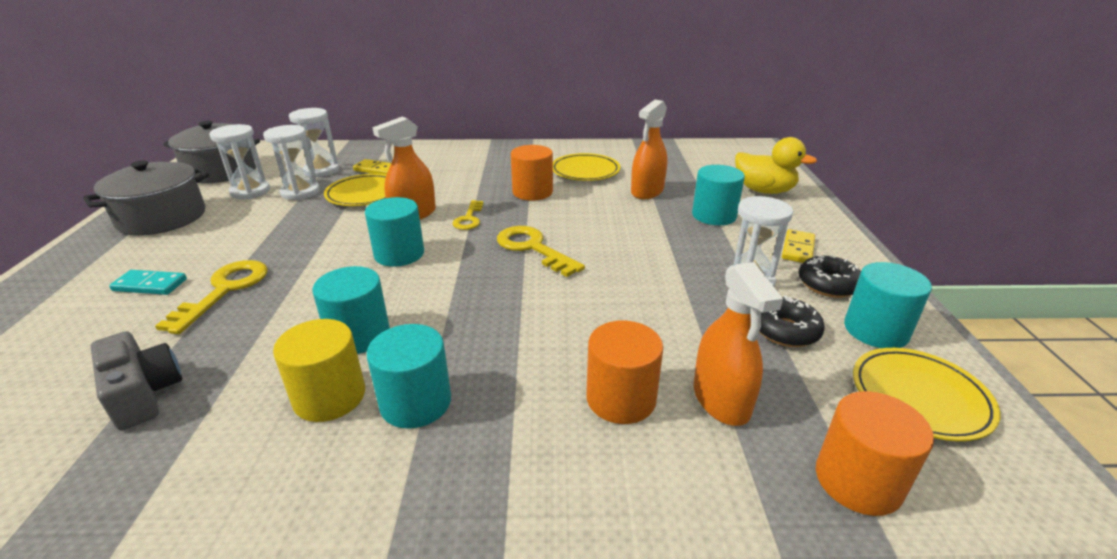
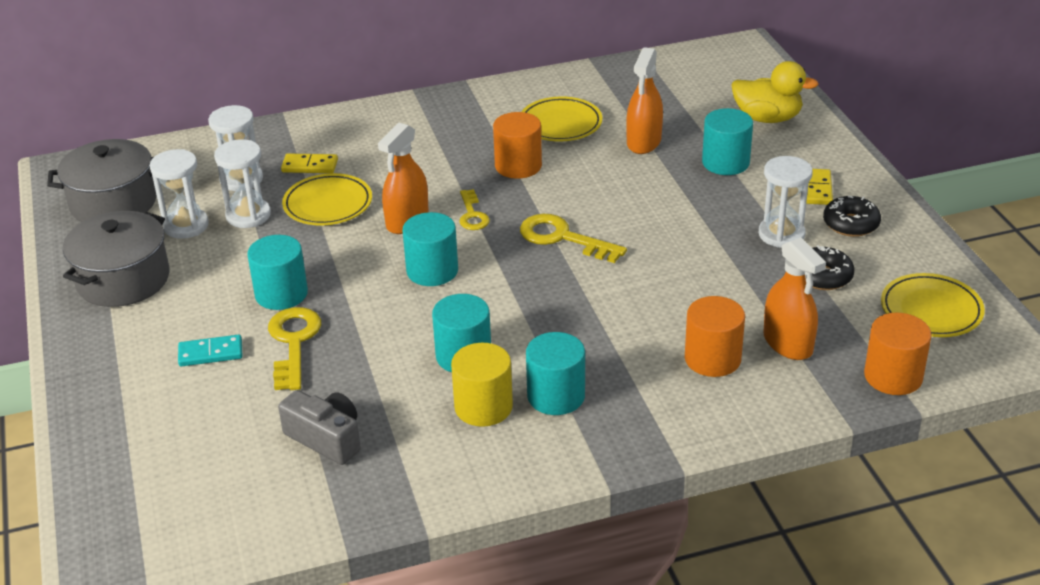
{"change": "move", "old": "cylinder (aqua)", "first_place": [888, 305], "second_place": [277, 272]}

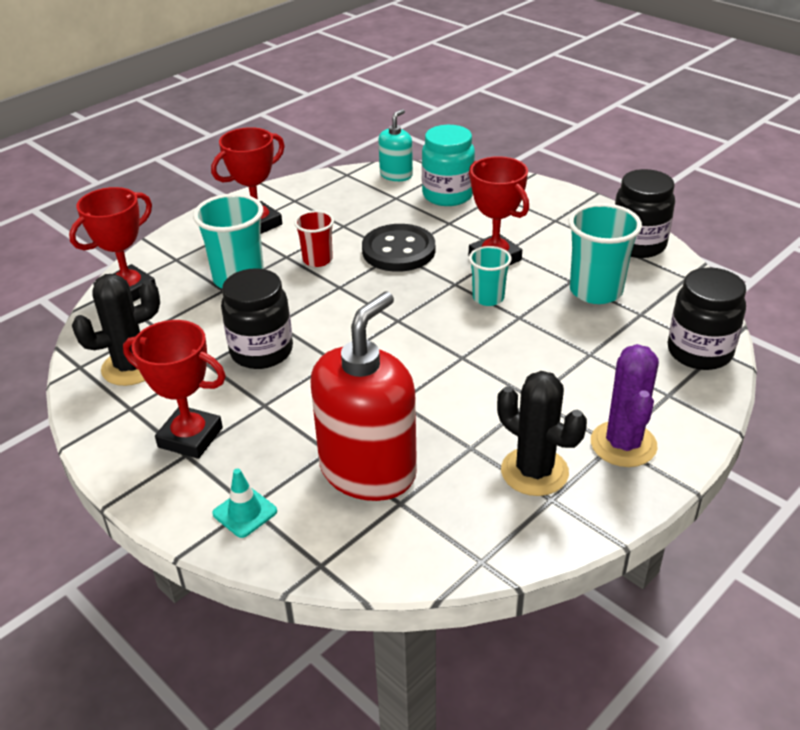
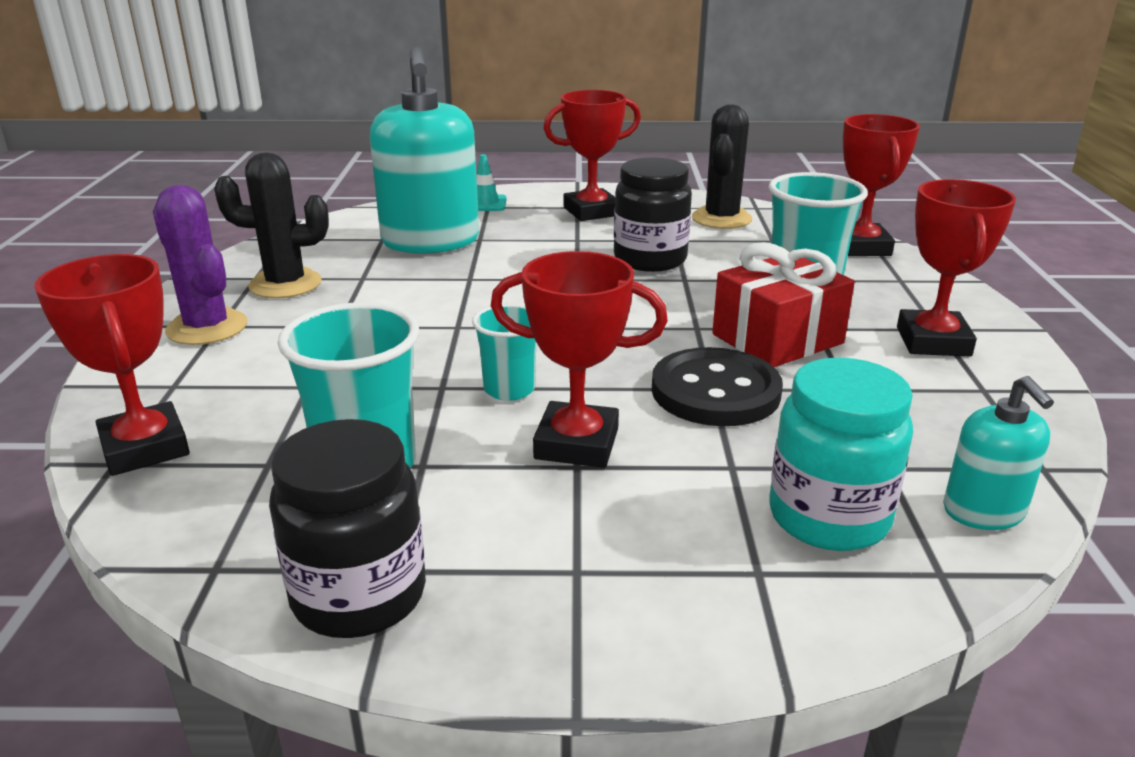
{"change": "replace", "old": "tumbler (red)", "new": "gift (red)", "first_place": [314, 238], "second_place": [783, 304]}
{"change": "replace", "old": "preserve jar (black)", "new": "trophy (red)", "first_place": [706, 318], "second_place": [112, 365]}
{"change": "recolor", "old": "soap dispenser (red)", "new": "soap dispenser (aqua)", "first_place": [363, 396], "second_place": [424, 150]}

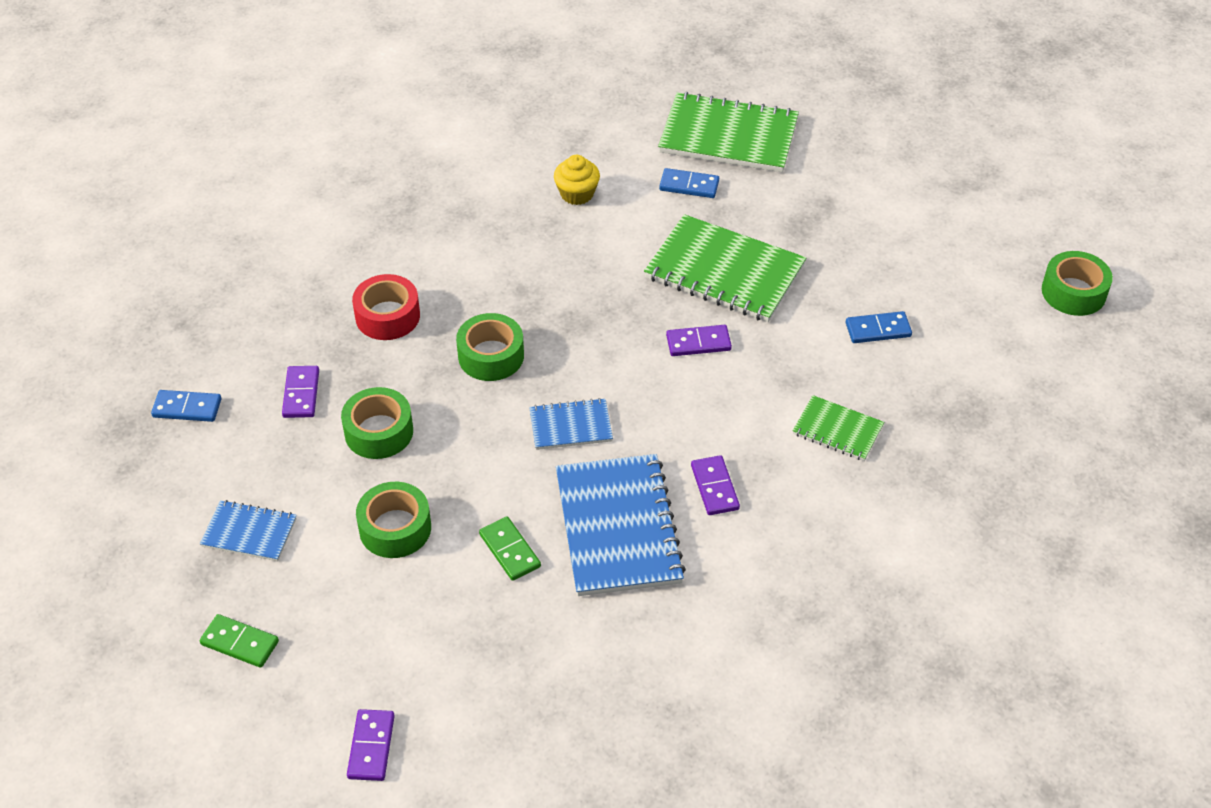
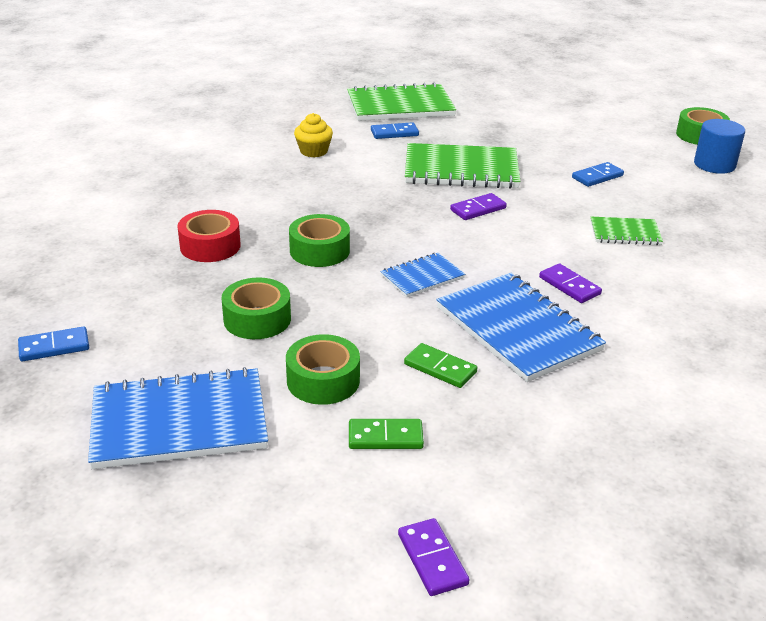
{"change": "delete", "old": "domino tile (purple)", "first_place": [300, 392]}
{"change": "resize", "old": "notebook (royal blue)", "first_place": [248, 530], "second_place": [178, 418], "factor": 1.91}
{"change": "move", "old": "domino tile (leaf-green)", "first_place": [239, 641], "second_place": [386, 434]}
{"change": "insert", "new": "cylinder (royal blue)", "second_place": [719, 146]}

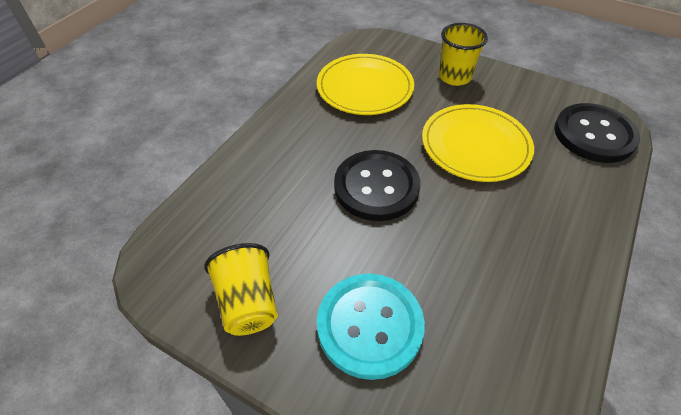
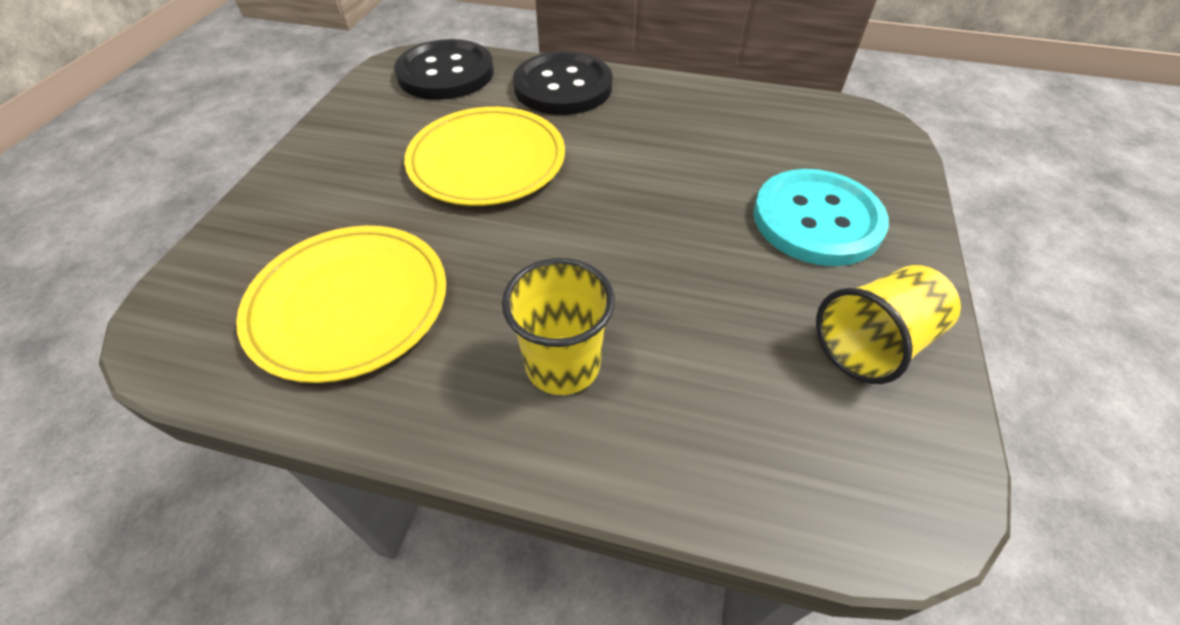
{"change": "move", "old": "tumbler (yellow)", "first_place": [463, 54], "second_place": [558, 326]}
{"change": "move", "old": "sewing button (black)", "first_place": [377, 185], "second_place": [563, 83]}

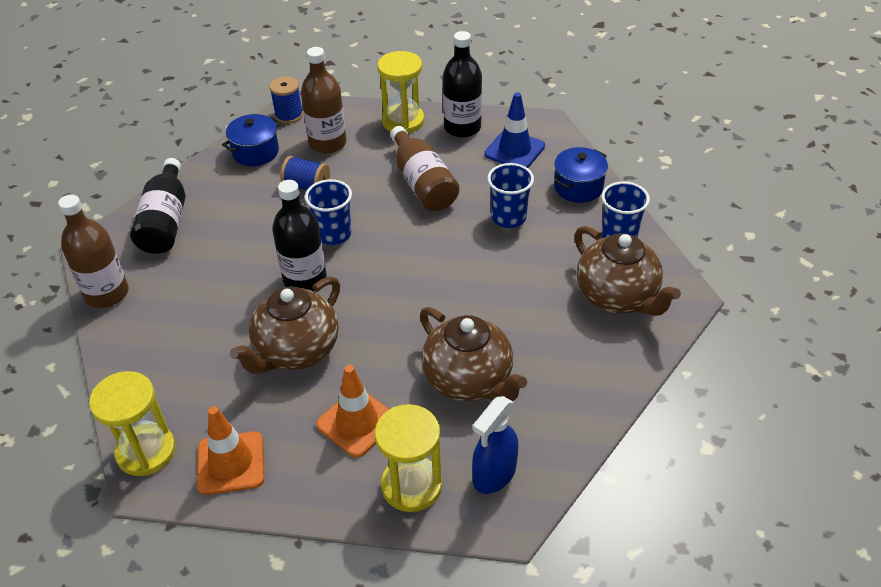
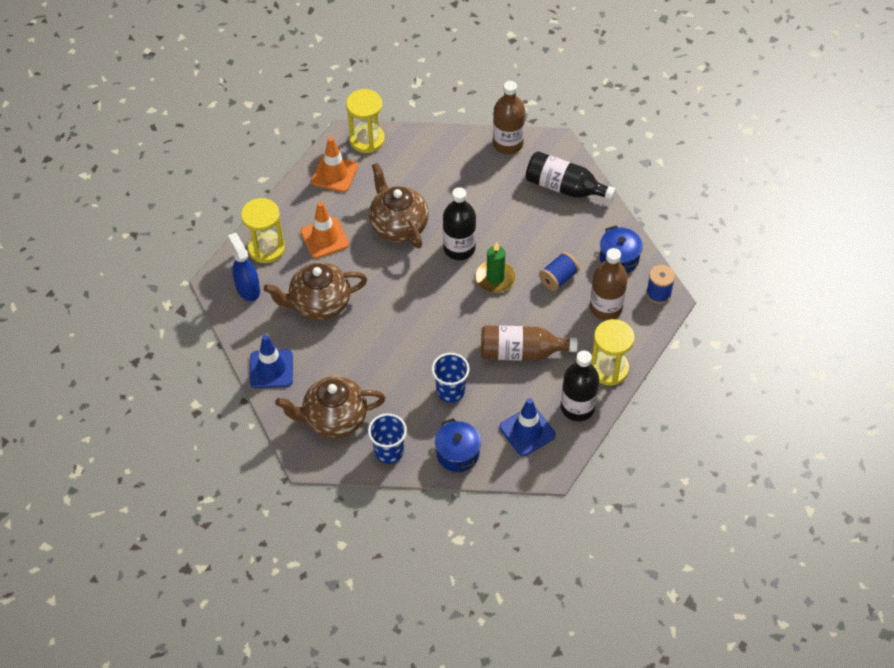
{"change": "replace", "old": "tumbler (royal blue)", "new": "pillar candle (leaf-green)", "first_place": [328, 212], "second_place": [496, 267]}
{"change": "insert", "new": "road cone (royal blue)", "second_place": [271, 361]}

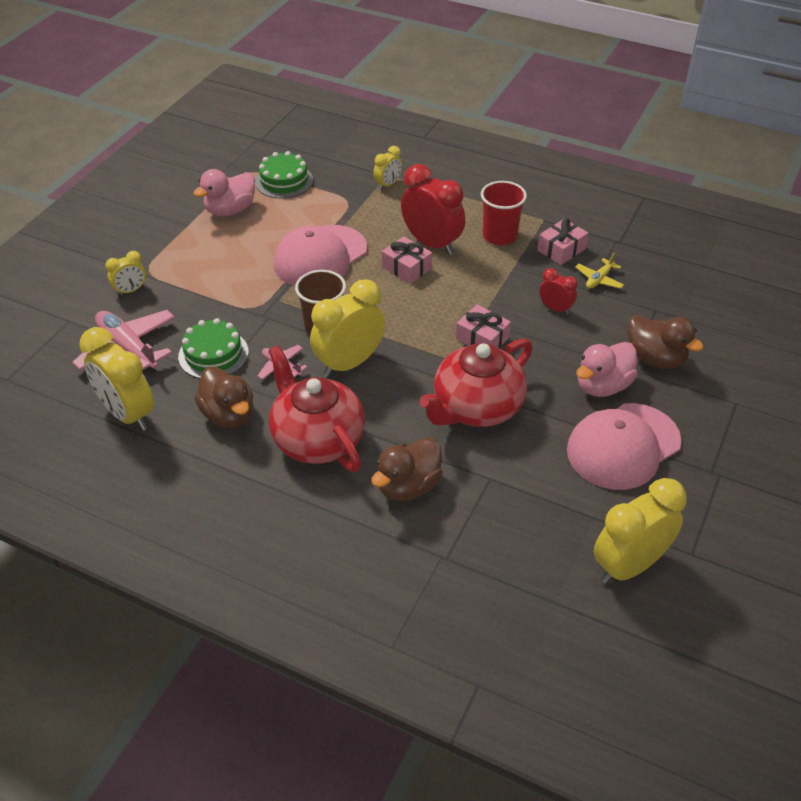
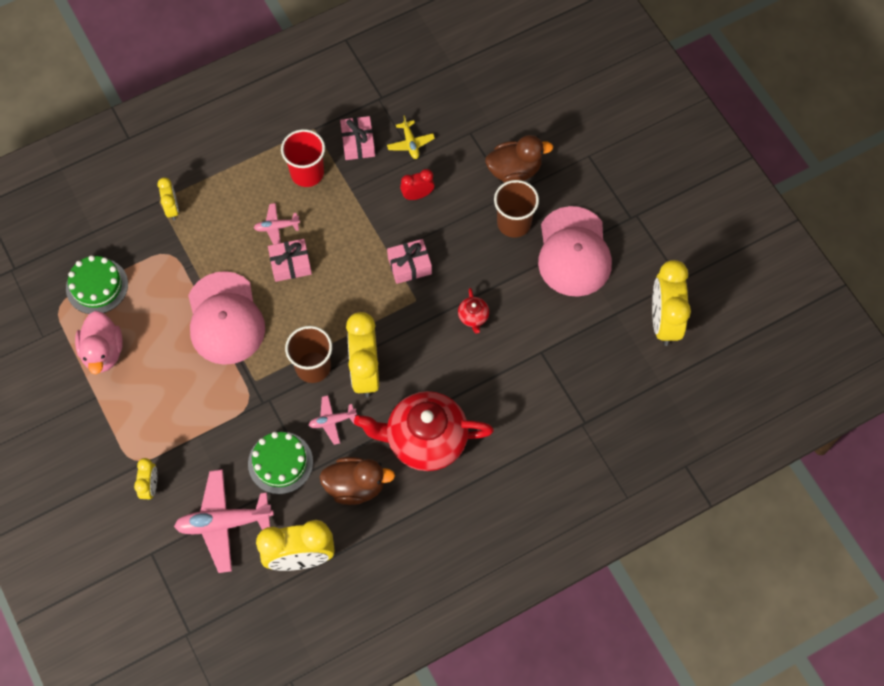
{"change": "replace", "old": "bedside clock (red)", "new": "plane (pink)", "first_place": [433, 209], "second_place": [277, 224]}
{"change": "resize", "old": "china teapot (red)", "first_place": [476, 383], "second_place": [473, 311], "factor": 0.4}
{"change": "replace", "old": "rubber duck (pink)", "new": "tumbler (russet)", "first_place": [607, 369], "second_place": [516, 209]}
{"change": "delete", "old": "rubber duck (russet)", "first_place": [407, 469]}

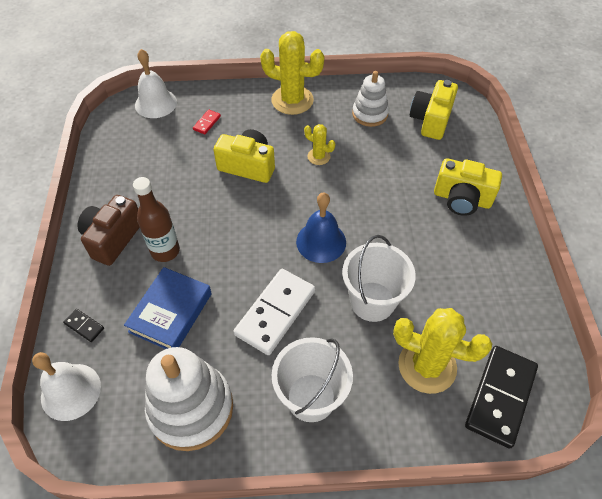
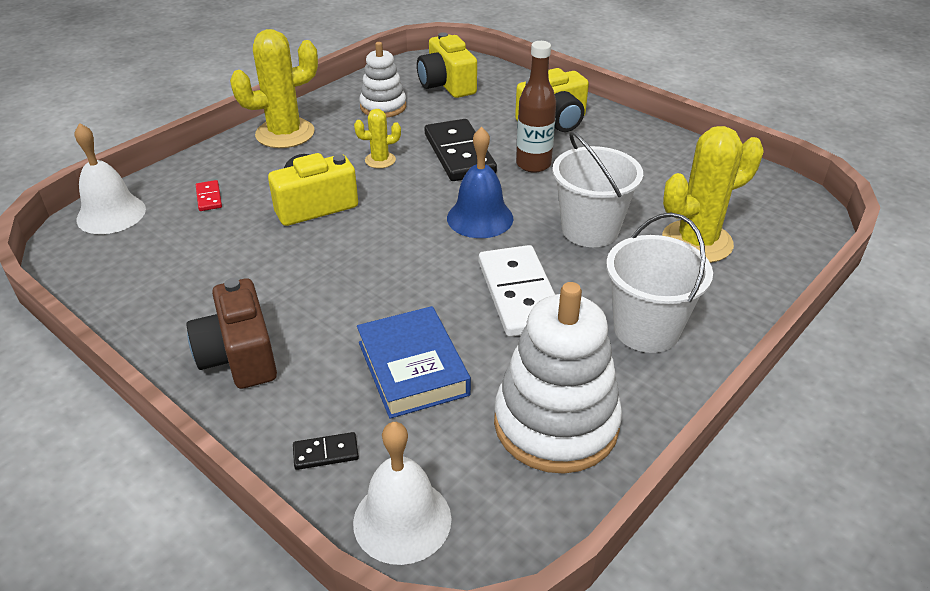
{"change": "move", "old": "drink bottle (russet)", "first_place": [156, 219], "second_place": [536, 107]}
{"change": "move", "old": "domino tile (black)", "first_place": [501, 397], "second_place": [461, 150]}

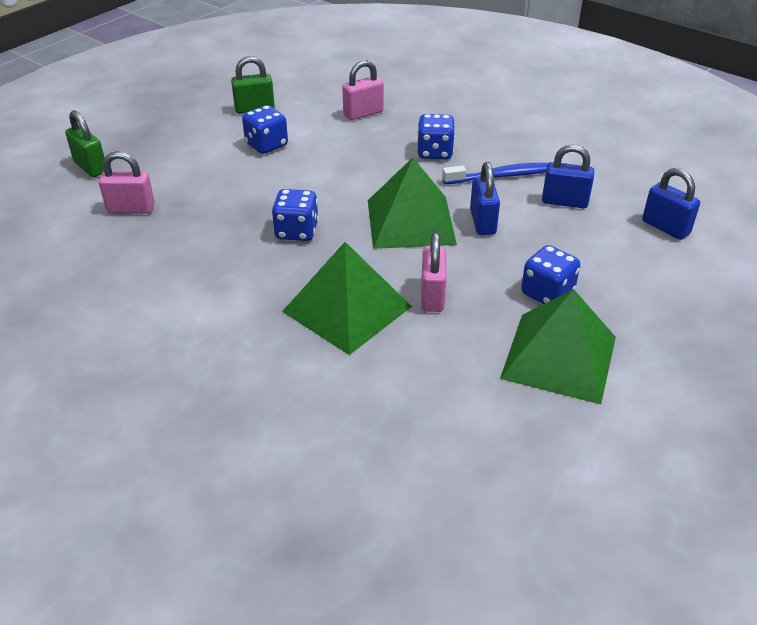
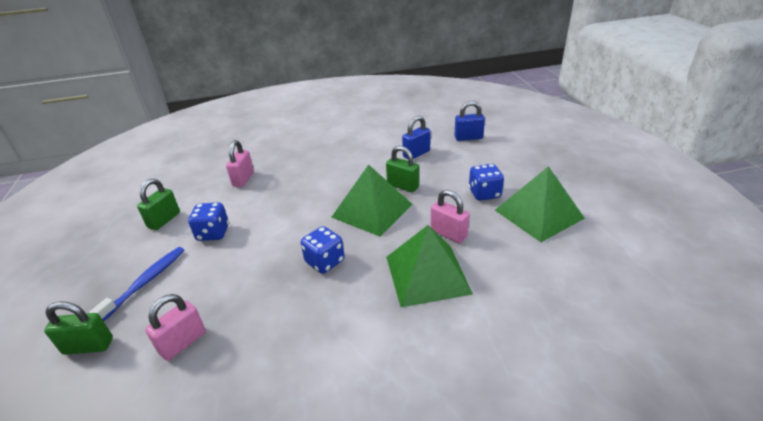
{"change": "delete", "old": "game die (royal blue)", "first_place": [436, 136]}
{"change": "recolor", "old": "small lock (royal blue)", "new": "small lock (leaf-green)", "first_place": [485, 198], "second_place": [402, 169]}
{"change": "move", "old": "dental brush (royal blue)", "first_place": [495, 173], "second_place": [136, 284]}

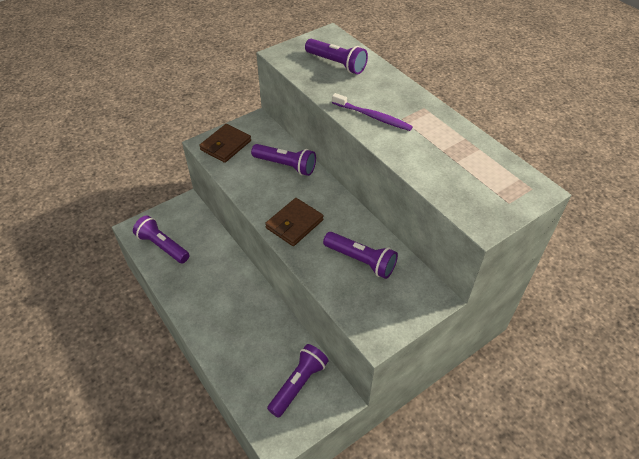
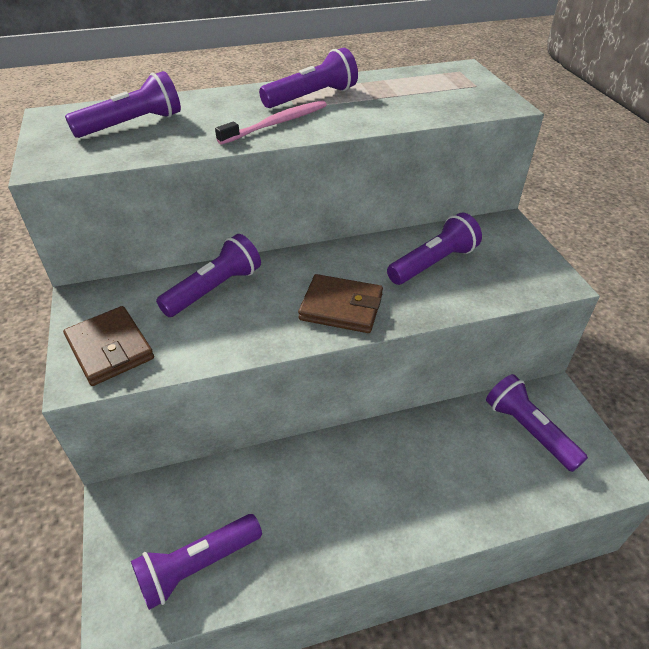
{"change": "recolor", "old": "dental brush (purple)", "new": "dental brush (pink)", "first_place": [372, 112], "second_place": [271, 122]}
{"change": "rotate", "old": "card wallet (russet)", "first_place": [294, 222], "second_place": [340, 303], "degrees": -45}
{"change": "insert", "new": "pocket torch (purple)", "second_place": [308, 78]}

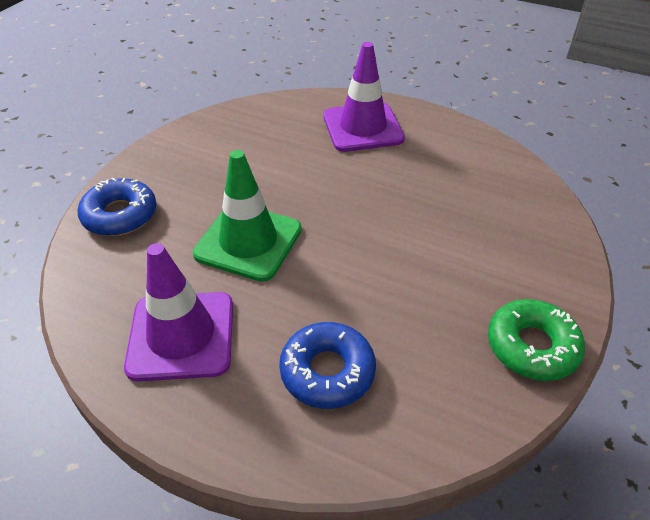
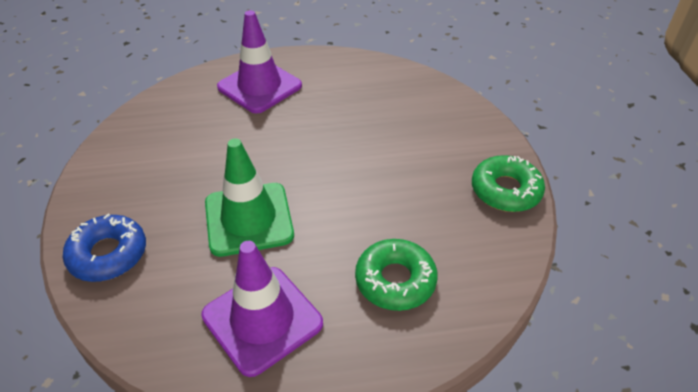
{"change": "recolor", "old": "glazed donut (royal blue)", "new": "glazed donut (leaf-green)", "first_place": [327, 365], "second_place": [396, 275]}

